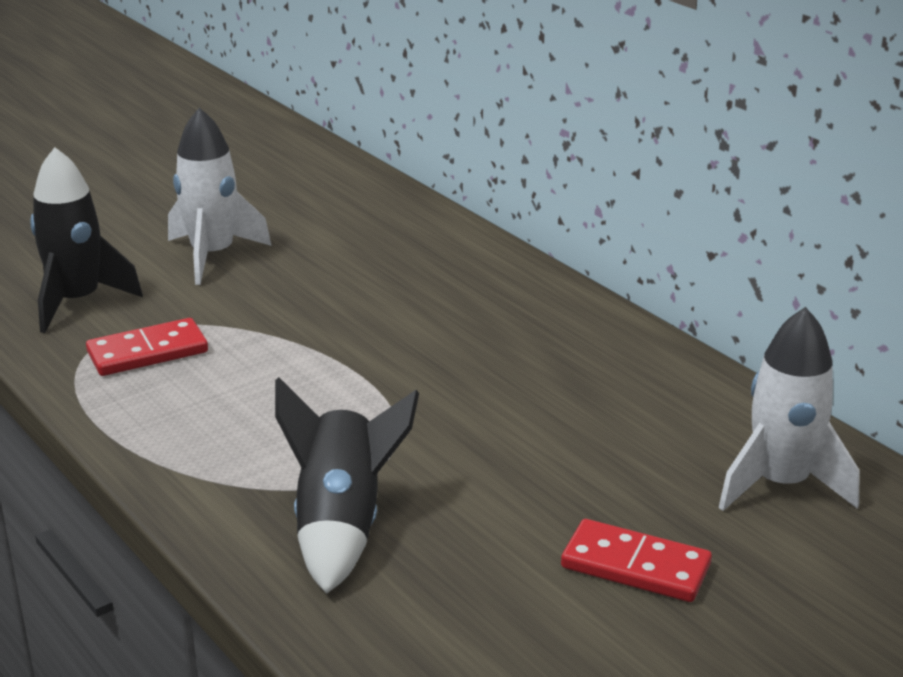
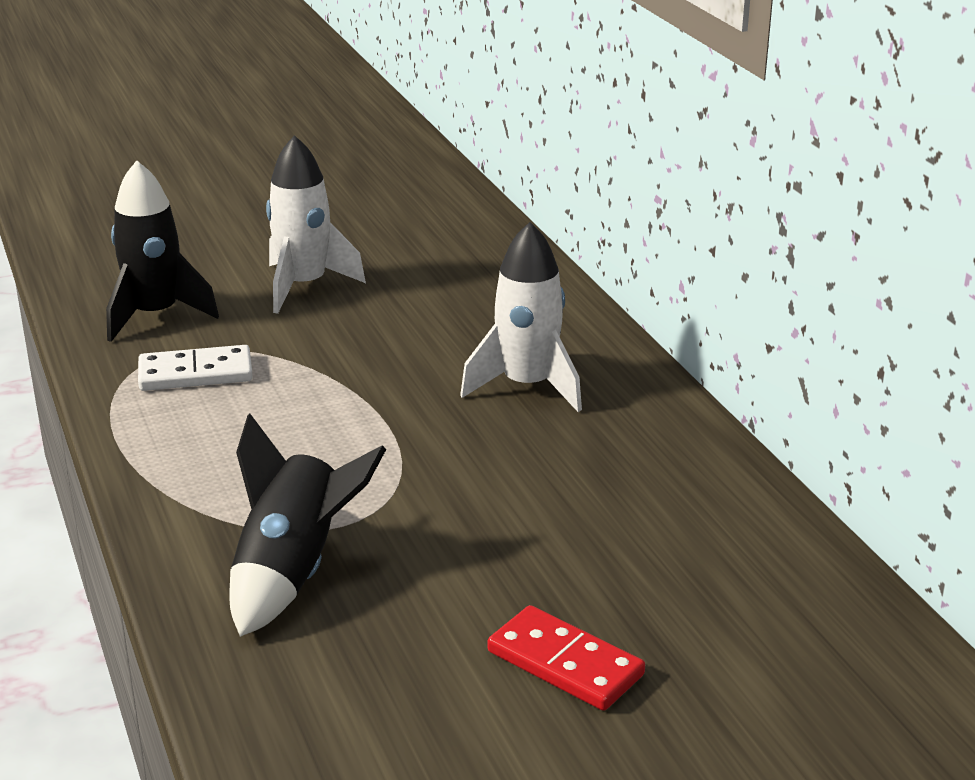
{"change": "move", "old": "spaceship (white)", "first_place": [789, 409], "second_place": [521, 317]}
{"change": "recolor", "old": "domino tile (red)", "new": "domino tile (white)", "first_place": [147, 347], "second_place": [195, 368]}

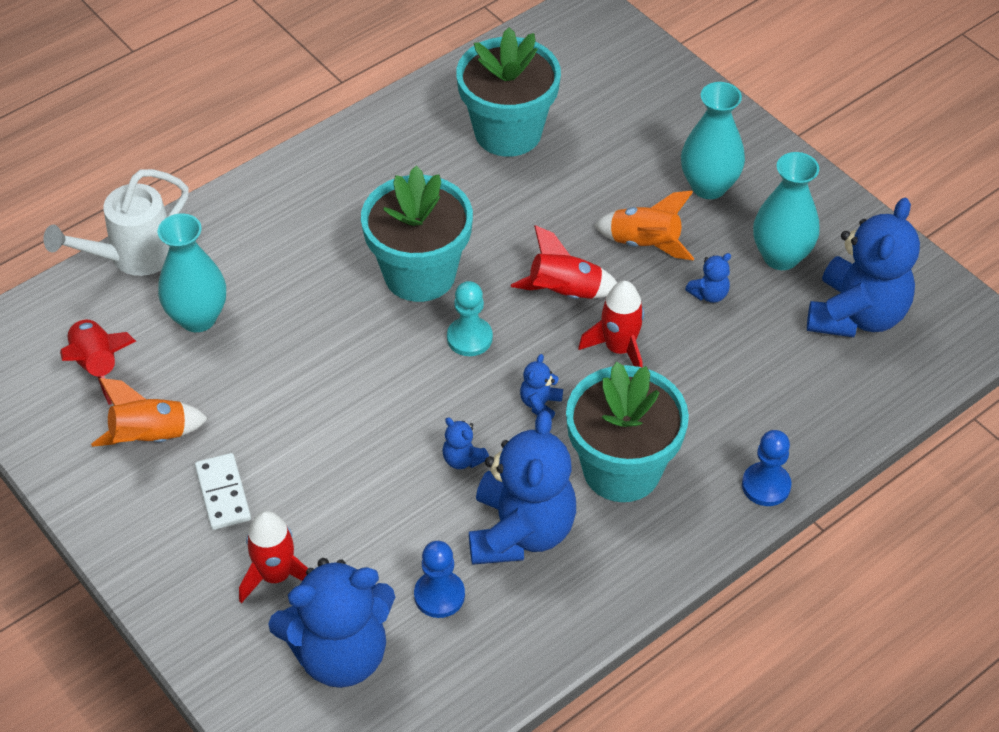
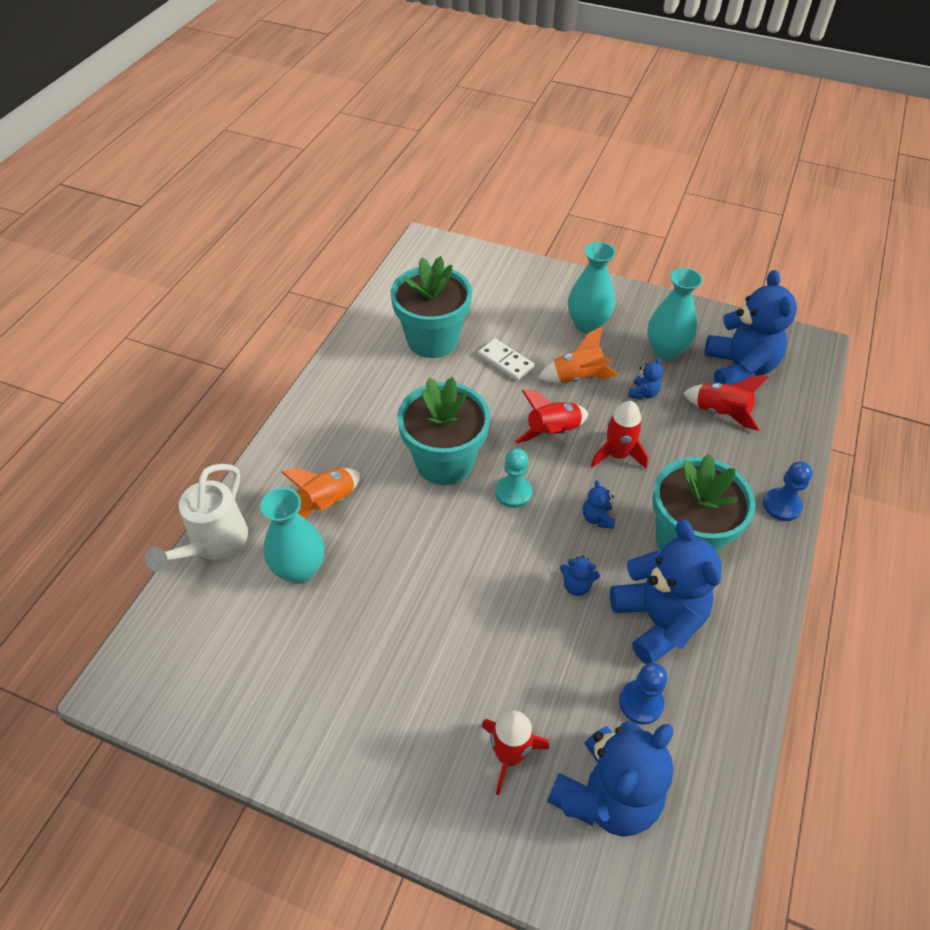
{"change": "move", "old": "spaceship (red)", "first_place": [98, 362], "second_place": [726, 403]}
{"change": "move", "old": "spaceship (orange-coloured)", "first_place": [149, 412], "second_place": [321, 493]}
{"change": "move", "old": "domino tile (white)", "first_place": [223, 491], "second_place": [506, 360]}

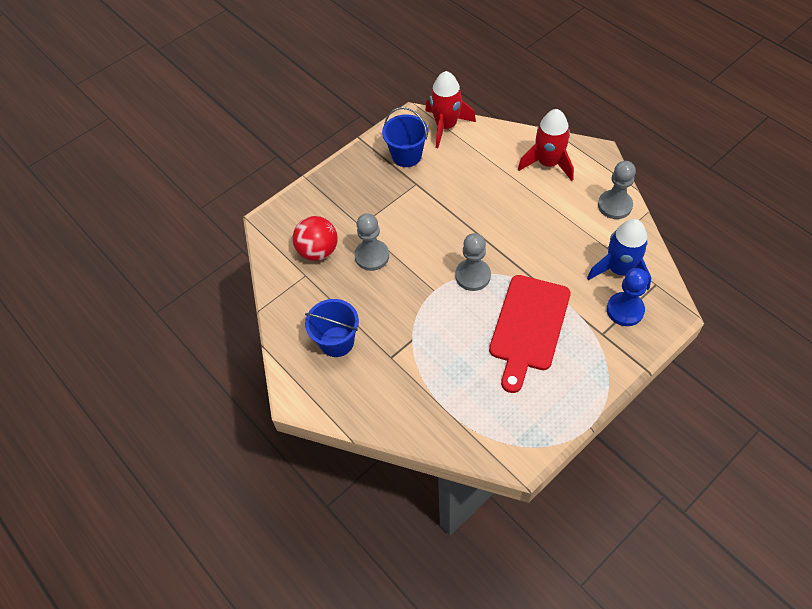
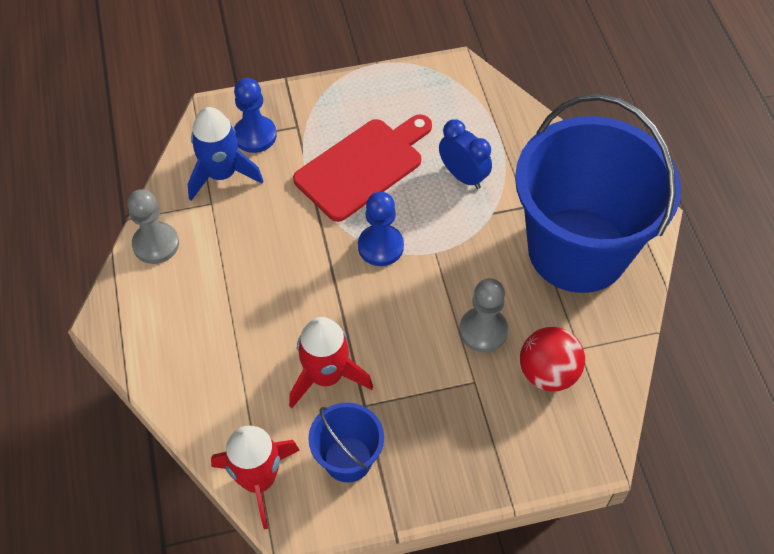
{"change": "move", "old": "spaceship (red)", "first_place": [546, 145], "second_place": [331, 362]}
{"change": "recolor", "old": "game pawn (ash-grey)", "new": "game pawn (royal blue)", "first_place": [473, 262], "second_place": [381, 229]}
{"change": "resize", "old": "pail (royal blue)", "first_place": [332, 328], "second_place": [598, 193], "factor": 2.32}
{"change": "insert", "new": "bedside clock (royal blue)", "second_place": [465, 154]}

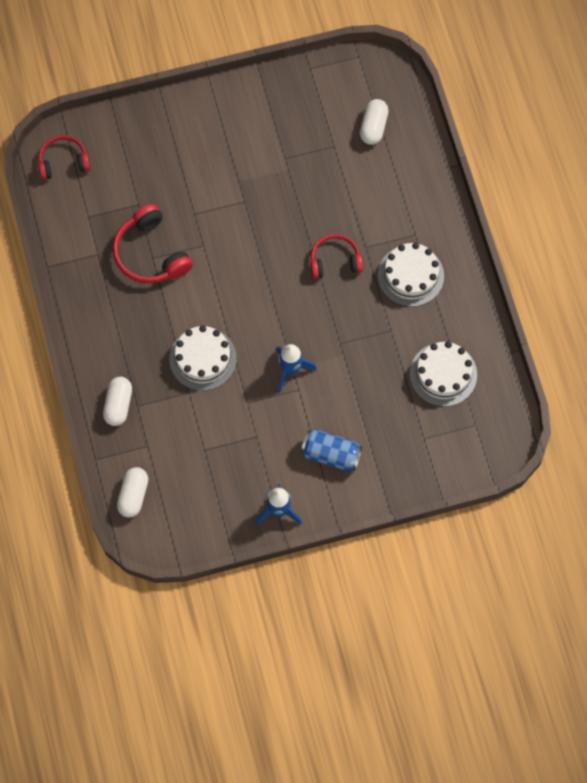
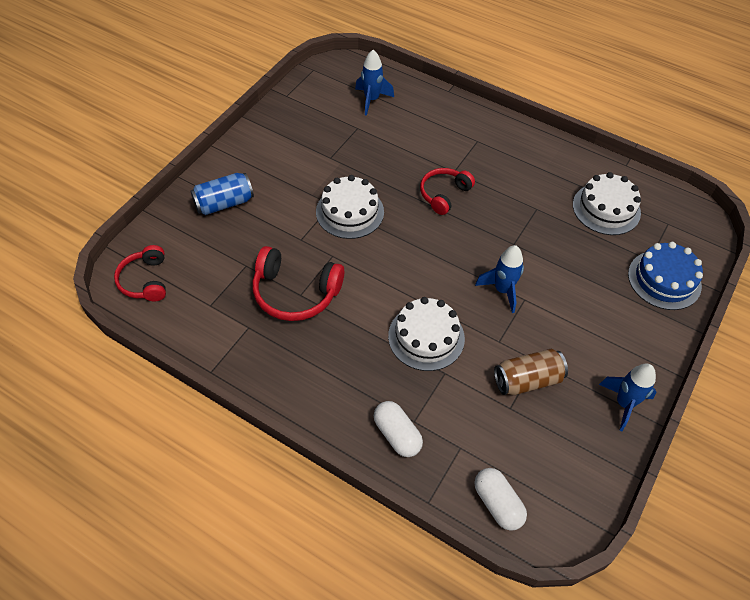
{"change": "replace", "old": "capsule (white)", "new": "spaceship (royal blue)", "first_place": [374, 122], "second_place": [374, 83]}
{"change": "rotate", "old": "headset (red)", "first_place": [64, 157], "second_place": [140, 273], "degrees": -45}
{"change": "move", "old": "cake (white)", "first_place": [411, 274], "second_place": [350, 207]}
{"change": "move", "old": "can (royal blue)", "first_place": [331, 450], "second_place": [222, 194]}
{"change": "insert", "new": "cake (royal blue)", "second_place": [665, 276]}
{"change": "insert", "new": "can (russet)", "second_place": [531, 372]}

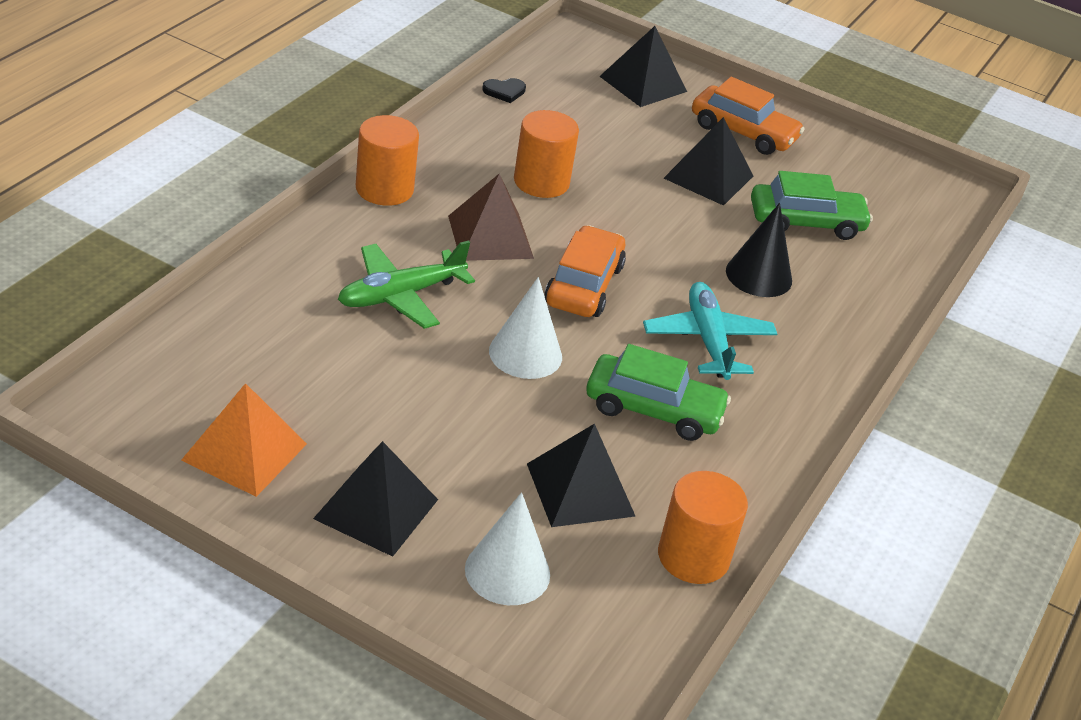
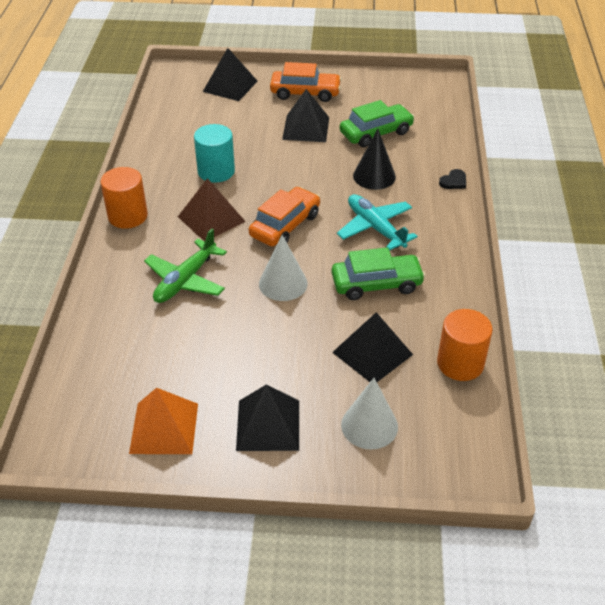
{"change": "move", "old": "heart shape (black)", "first_place": [504, 90], "second_place": [452, 179]}
{"change": "recolor", "old": "cylinder (orange-coloured)", "new": "cylinder (aqua)", "first_place": [546, 154], "second_place": [214, 153]}
{"change": "rotate", "old": "toy car (orange-coloured)", "first_place": [585, 271], "second_place": [284, 216], "degrees": 45}

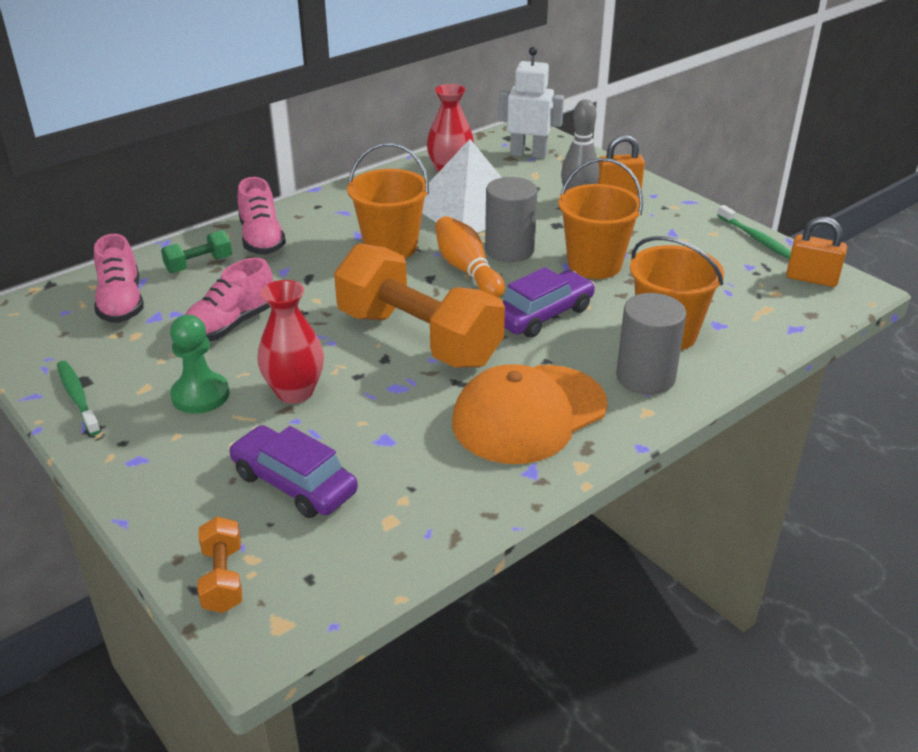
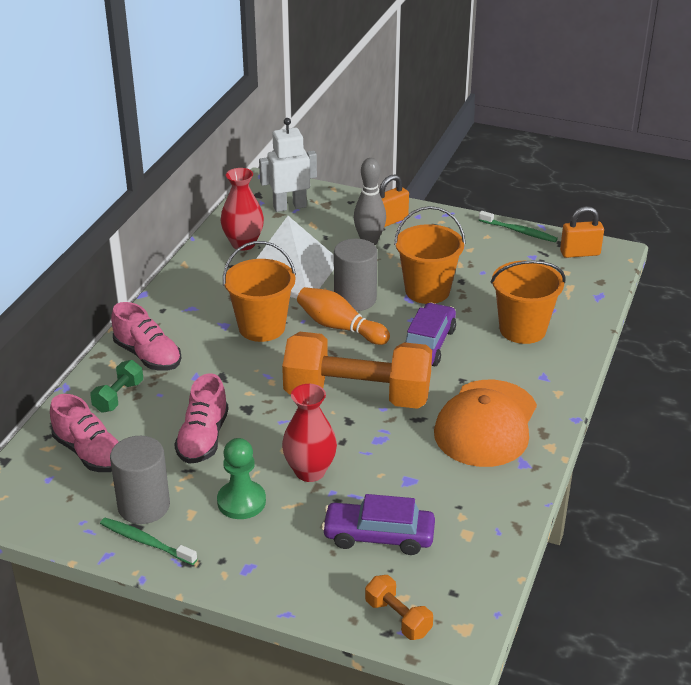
{"change": "move", "old": "cylinder (ash-grey)", "first_place": [651, 344], "second_place": [140, 480]}

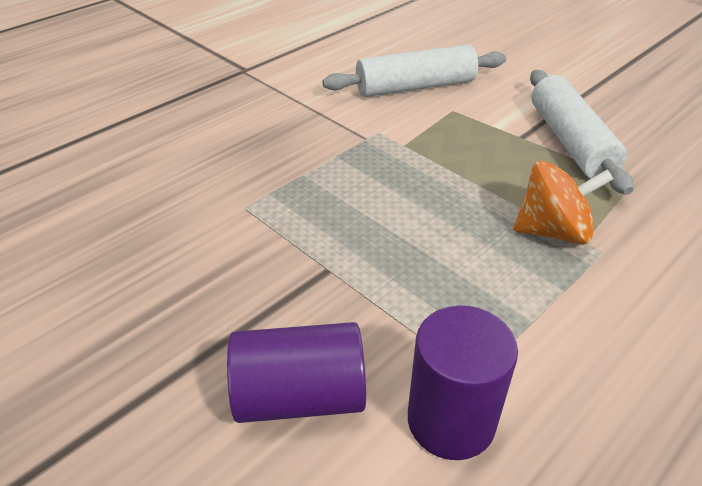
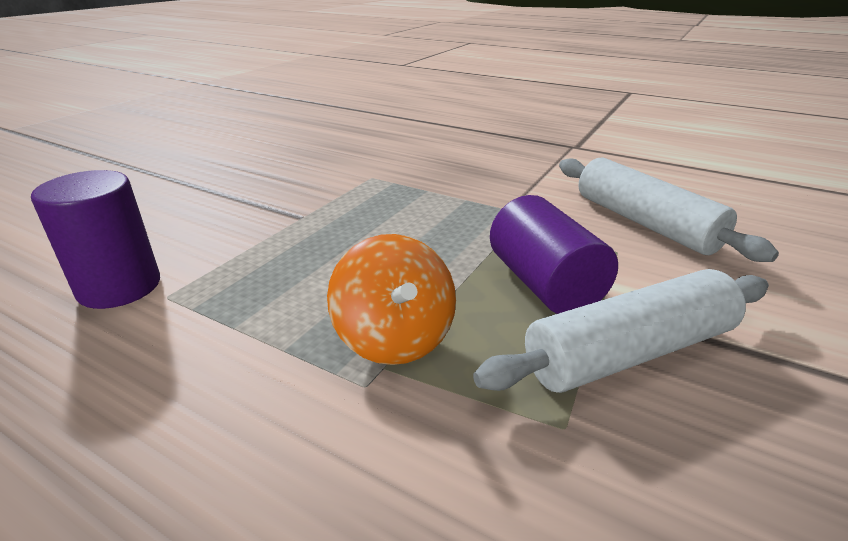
{"change": "move", "old": "cylinder (purple)", "first_place": [296, 372], "second_place": [554, 254]}

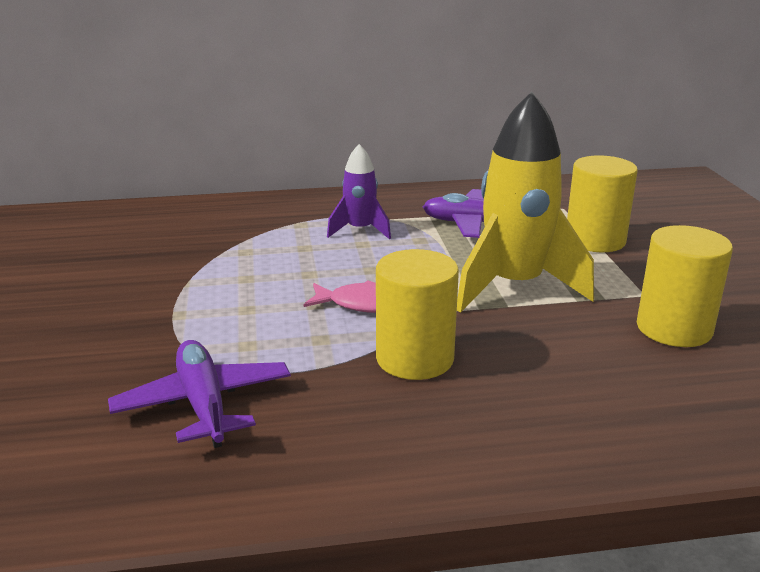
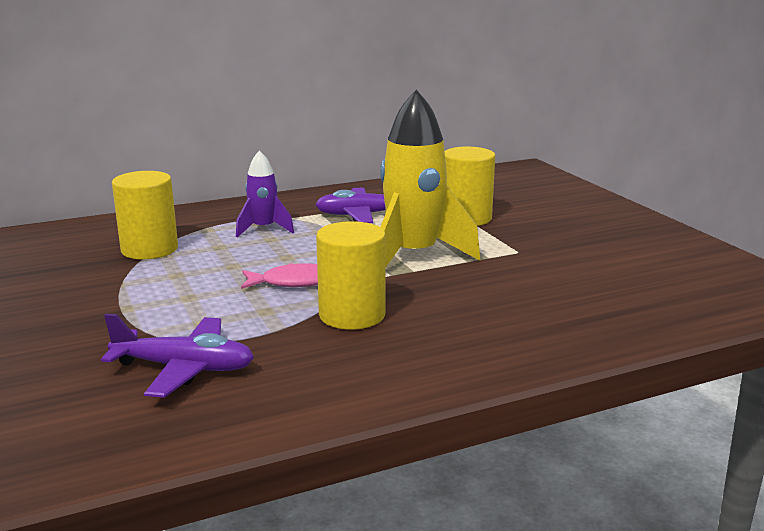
{"change": "move", "old": "cylinder (yellow)", "first_place": [685, 286], "second_place": [145, 215]}
{"change": "rotate", "old": "plane (purple)", "first_place": [199, 394], "second_place": [177, 356], "degrees": 135}

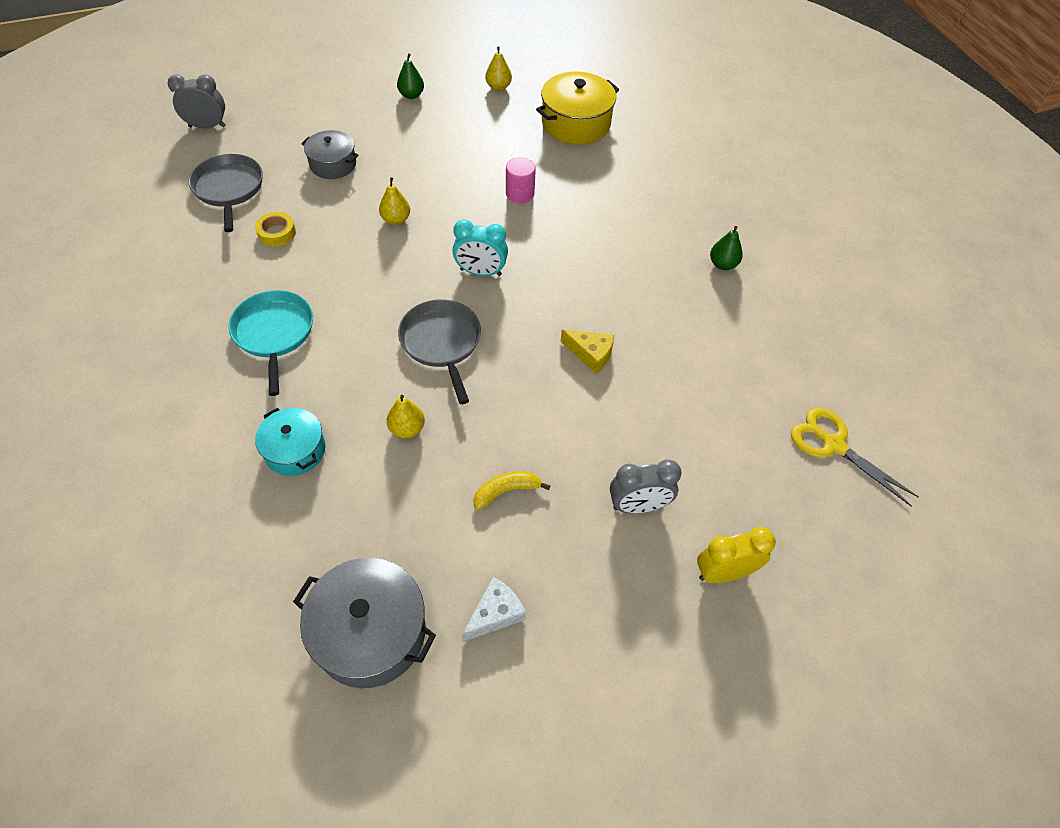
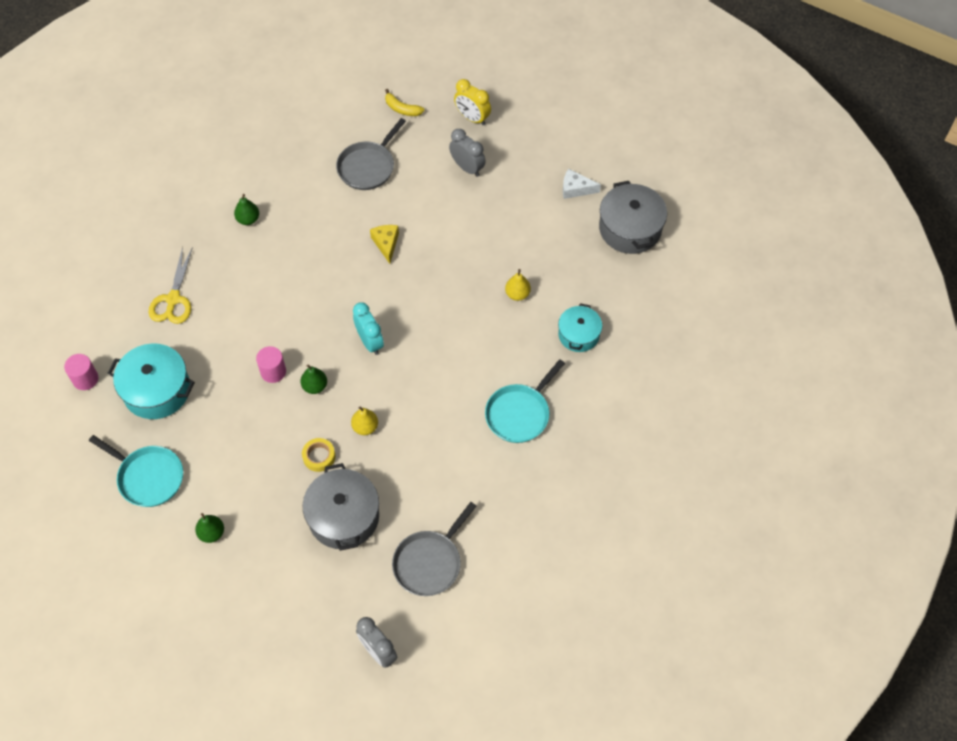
{"change": "replace", "old": "pear (yellow)", "new": "skillet (aqua)", "first_place": [498, 68], "second_place": [136, 471]}
{"change": "recolor", "old": "cooking pot (yellow)", "new": "cooking pot (aqua)", "first_place": [577, 108], "second_place": [151, 381]}
{"change": "resize", "old": "cooking pot (ash-grey)", "first_place": [330, 154], "second_place": [341, 507], "factor": 1.59}
{"change": "move", "old": "tape (yellow)", "first_place": [275, 229], "second_place": [318, 455]}
{"change": "move", "old": "skillet (ash-grey)", "first_place": [439, 351], "second_place": [371, 154]}
{"change": "move", "old": "pair of scissors (yellow)", "first_place": [855, 457], "second_place": [171, 285]}
{"change": "move", "old": "toy banana (yellow)", "first_place": [512, 490], "second_place": [405, 102]}
{"change": "insert", "new": "cylinder (pink)", "second_place": [81, 372]}
{"change": "insert", "new": "pear (leaf-green)", "second_place": [314, 379]}

